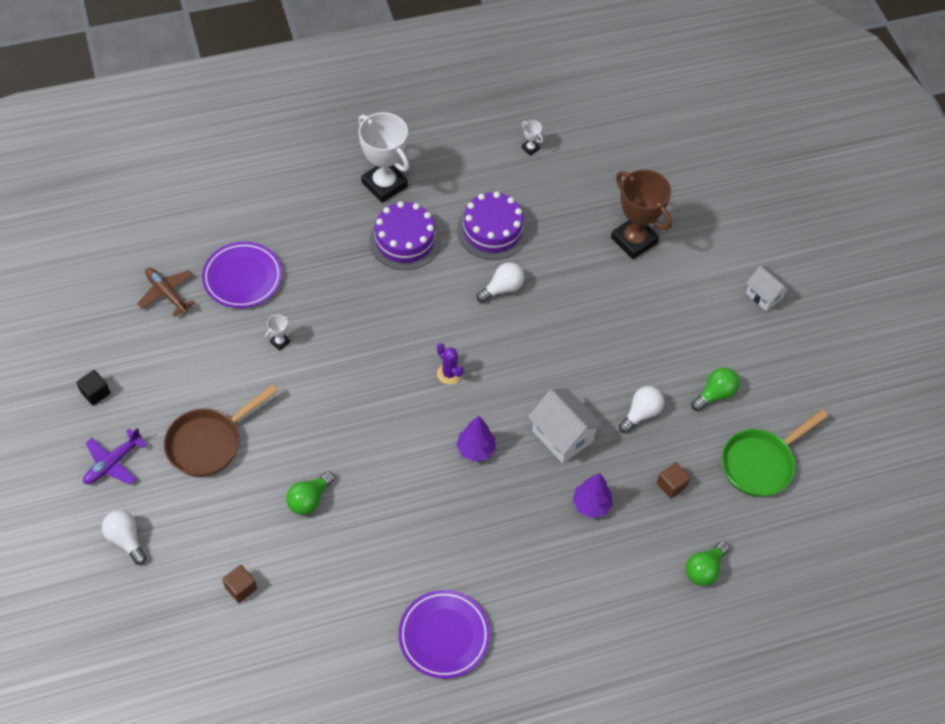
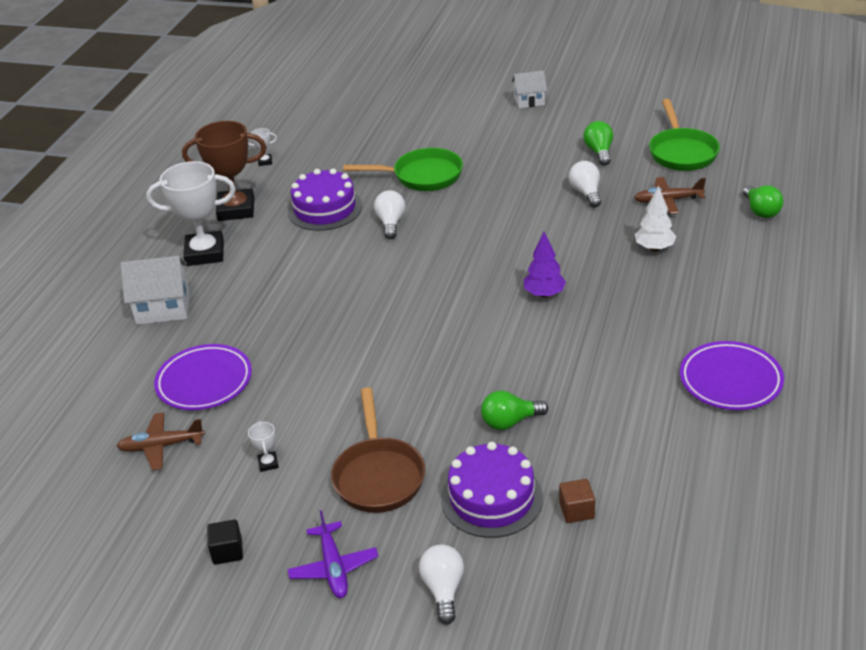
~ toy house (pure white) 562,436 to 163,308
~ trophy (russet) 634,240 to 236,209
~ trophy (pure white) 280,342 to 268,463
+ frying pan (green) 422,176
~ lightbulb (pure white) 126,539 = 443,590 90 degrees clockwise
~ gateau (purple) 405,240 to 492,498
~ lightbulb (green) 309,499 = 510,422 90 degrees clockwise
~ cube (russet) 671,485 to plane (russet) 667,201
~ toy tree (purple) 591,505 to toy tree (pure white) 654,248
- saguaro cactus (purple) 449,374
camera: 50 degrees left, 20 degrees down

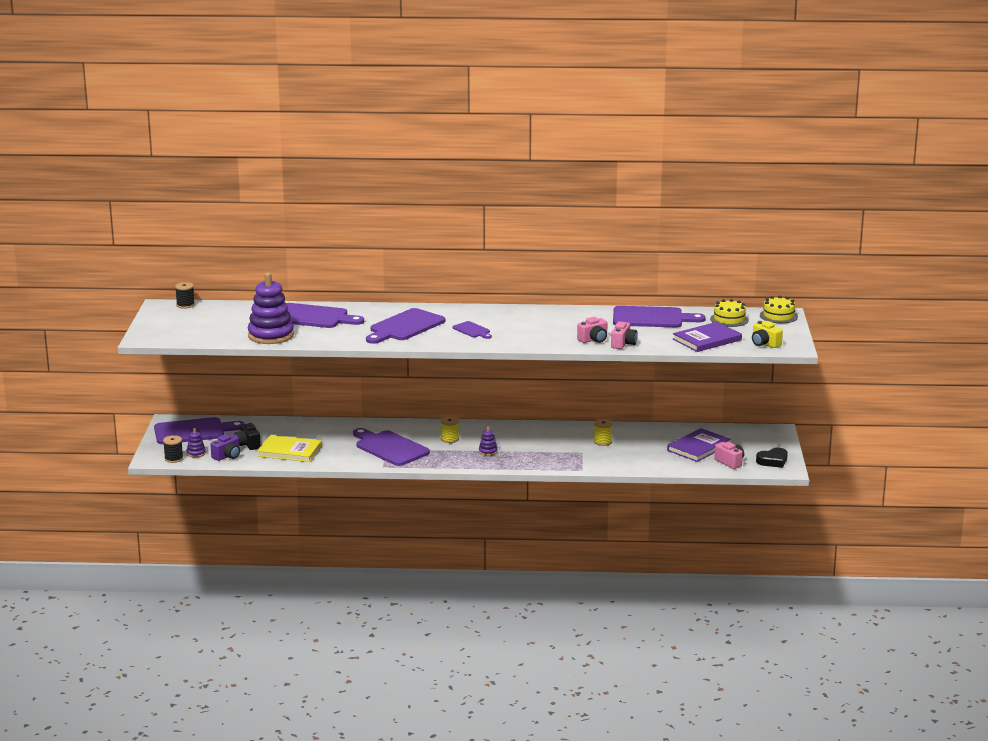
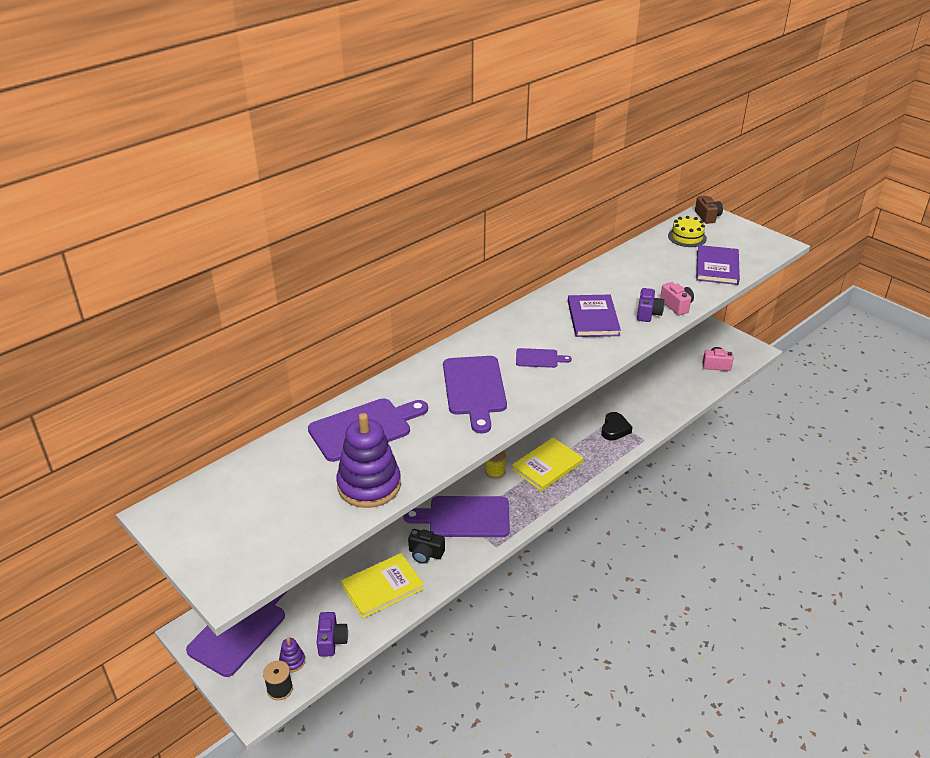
~ camera (black) 247,444 to 425,554
~ stacking toy (purple) 488,451 to hardcover (bright yellow) 547,466
~ hardcover (purple) 698,447 to 593,318
~ heart shape (black) 773,461 to 614,429
~ camera (pink) 593,340 to camera (purple) 648,313
~ gateau (bright yellow) 778,316 to camera (russet) 707,217
- spool (black) 185,305
- spool (bright yellow) 602,442
- chopping board (purple) 651,318
- camera (bright yellow) 764,344
camera: 45 degrees left, 15 degrees up

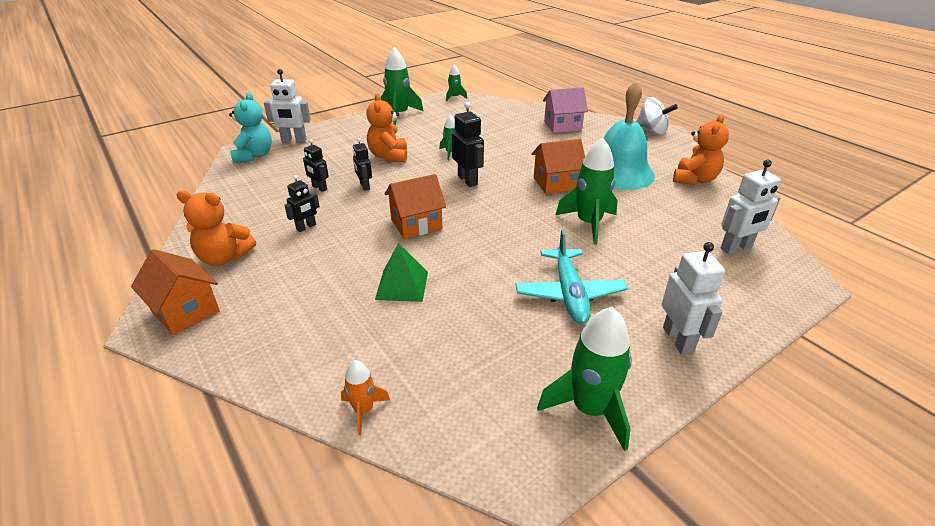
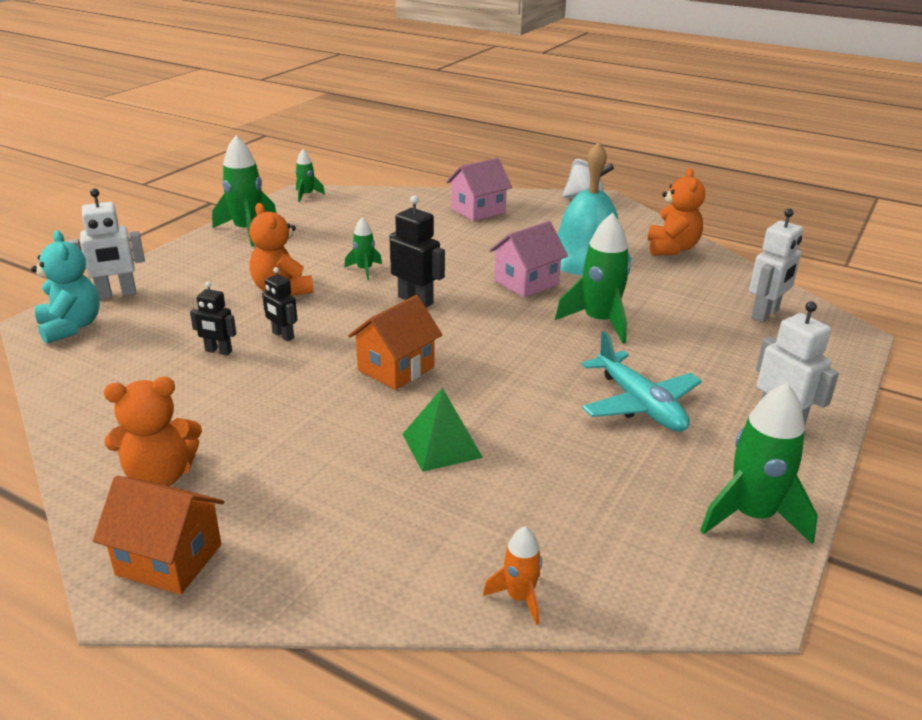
~ toy house (bright orange) 556,183 to toy house (pink) 526,283
- robot (black) 306,227
camera: 25 degrees left, 5 degrees down

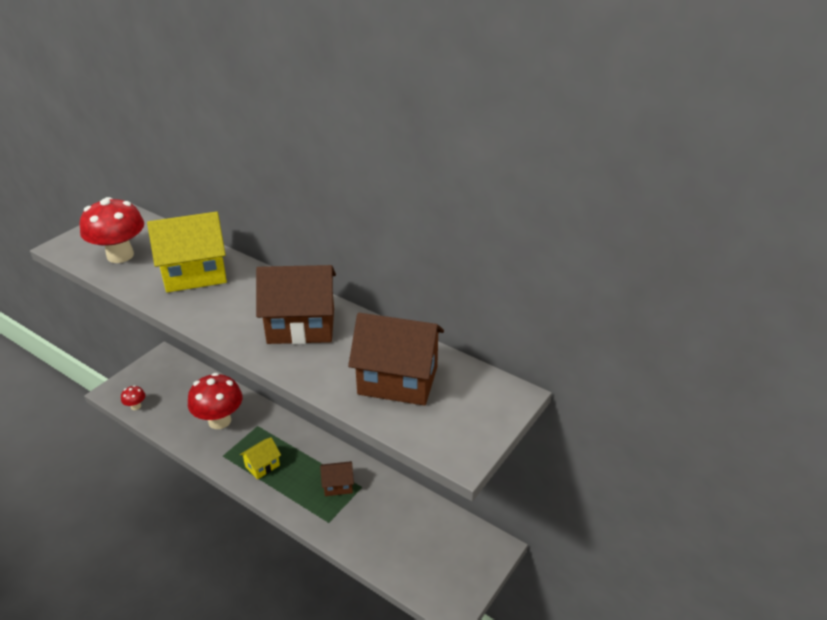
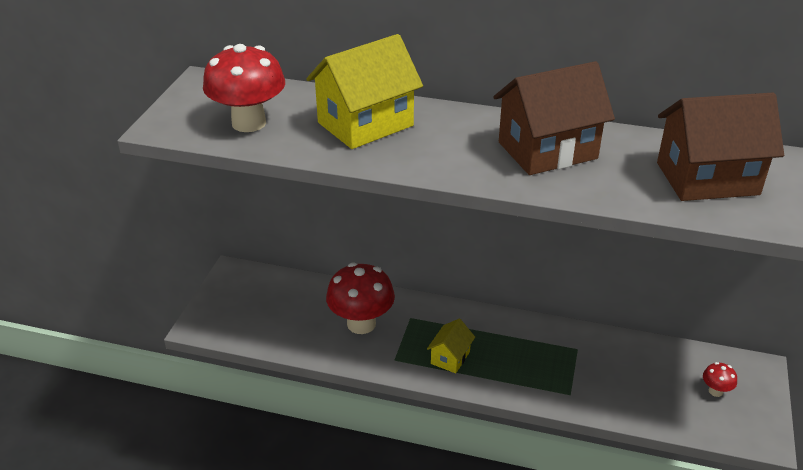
~ toadstool (crimson) 136,406 to 715,391
- toy house (russet) 338,485
camera: 20 degrees left, 0 degrees up

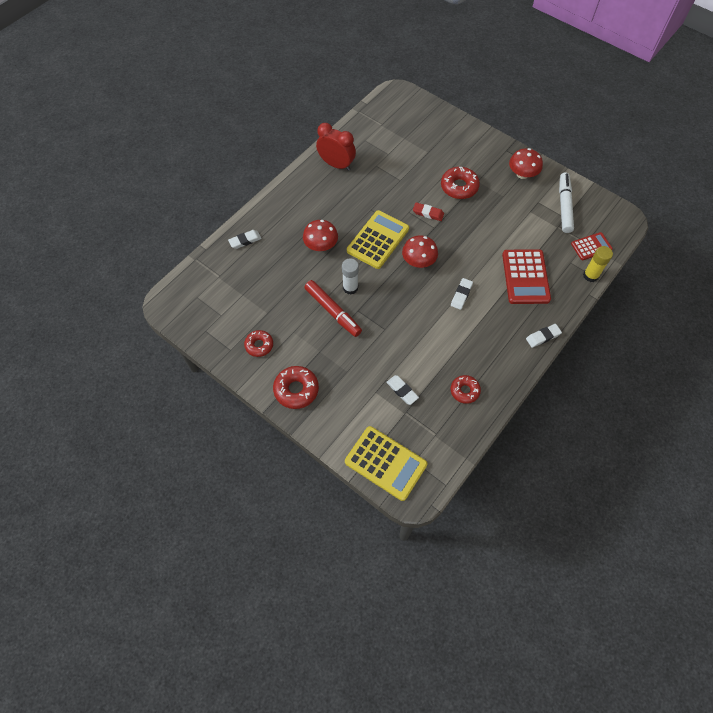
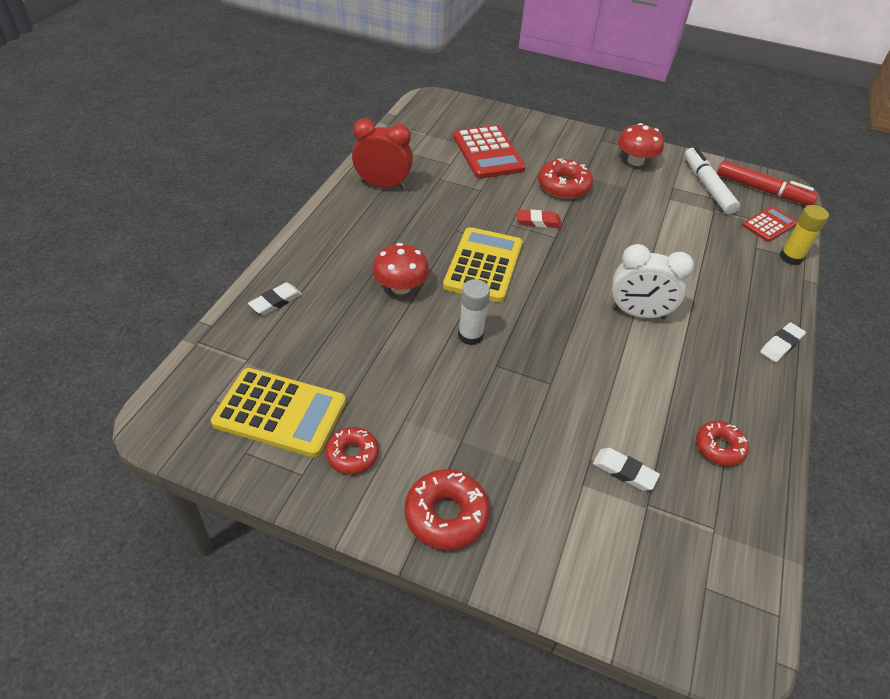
~ pocket calculator (bright yellow) 385,463 to 280,412
~ pocket calculator (crimson) 525,277 to 488,153
~ eraser (pure white) 461,295 to bedside clock (pure white) 638,313
~ marker (crimson) 332,311 to 762,190
- toadstool (crimson) 418,261
camera: 20 degrees left, 15 degrees down

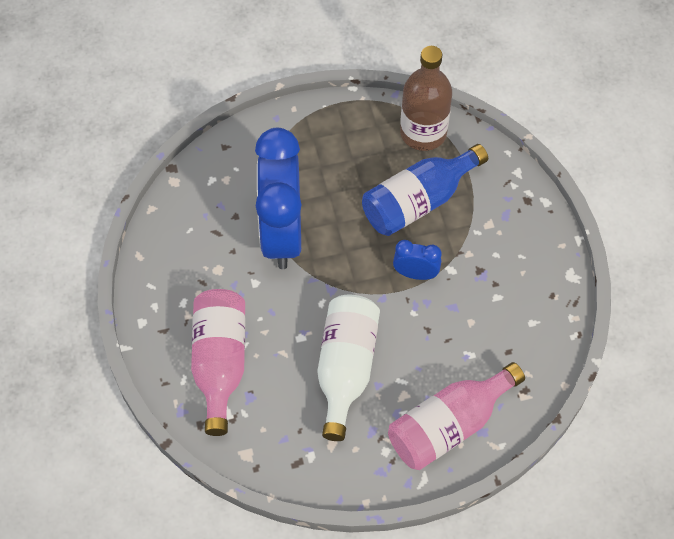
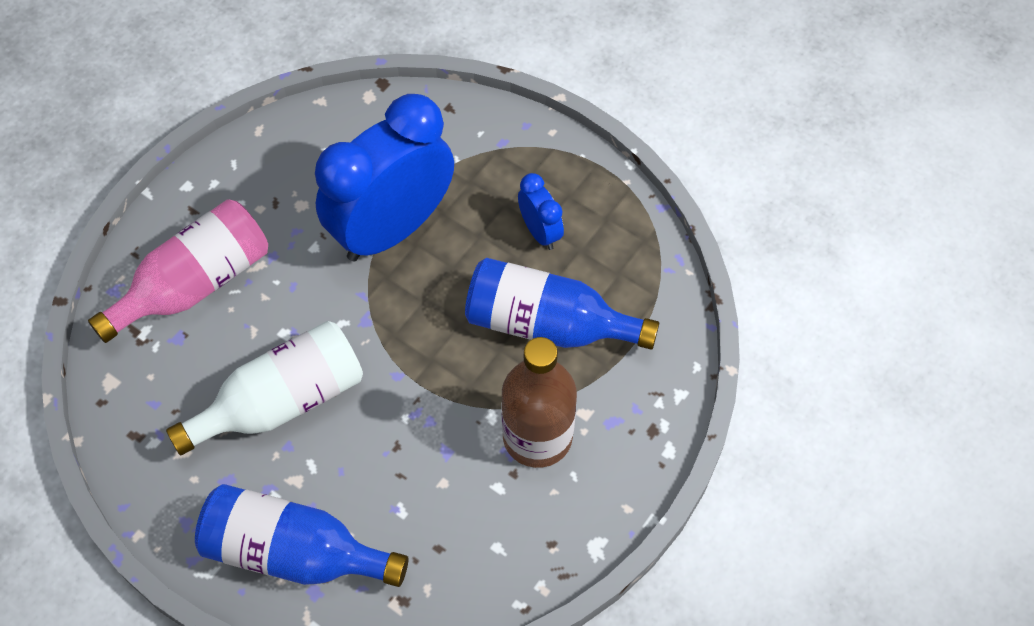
~ bottle (pink) 449,425 to bottle (cobalt) 294,552
~ bottle (russet) 423,133 to 537,437
~ bedside clock (cobalt) 415,274 to 540,232
camera: 50 degrees right, 0 degrees up

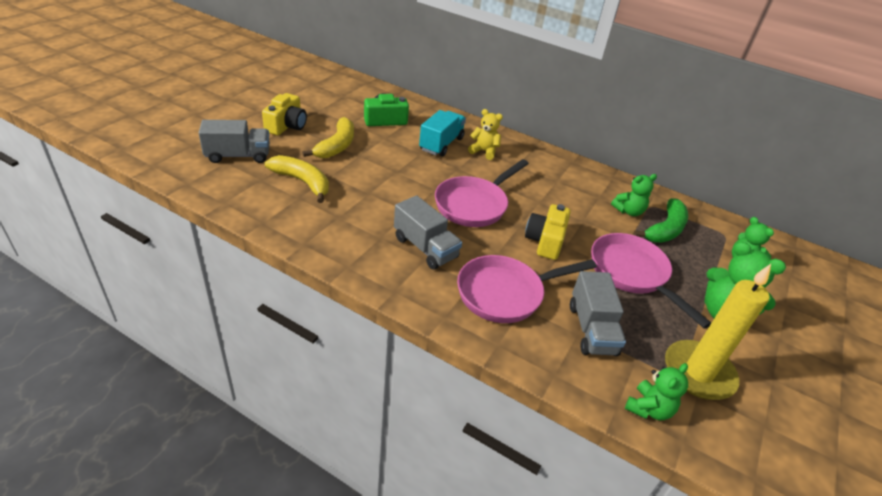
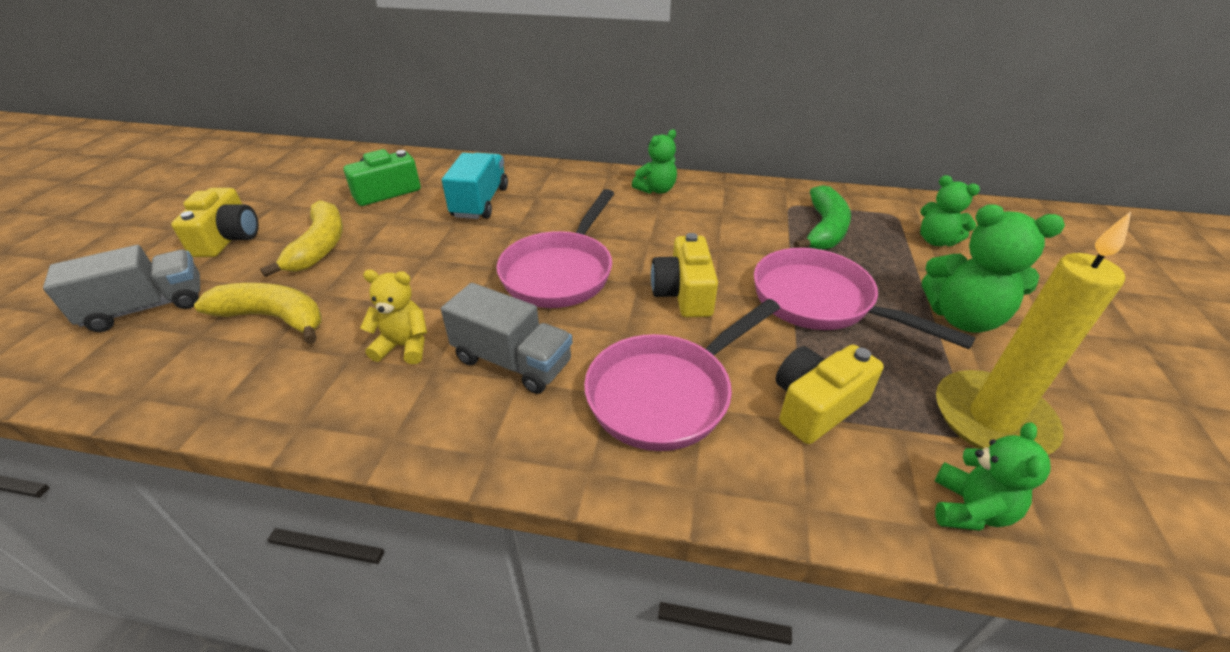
~ teddy bear (bright yellow) 484,151 to 404,346
~ teddy bear (green) 628,211 to 656,190
~ lorry (gray) 591,329 to camera (bright yellow) 816,406
camera: 15 degrees left, 0 degrees up

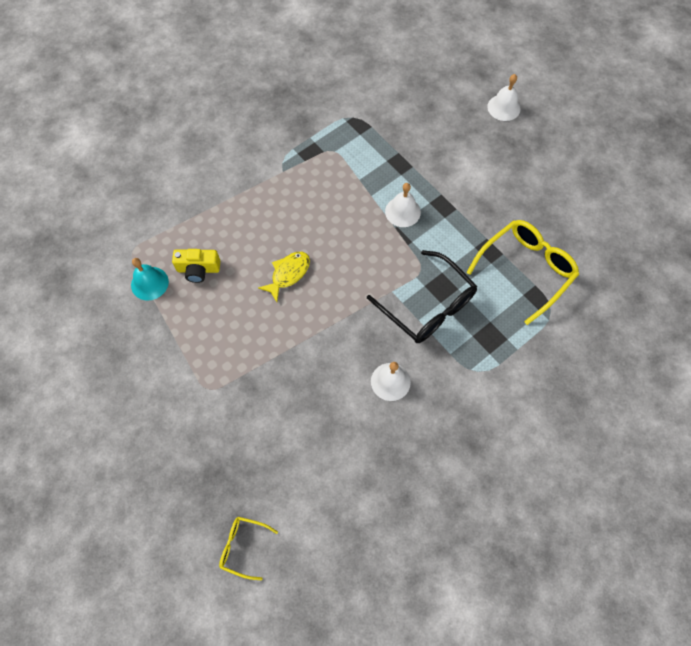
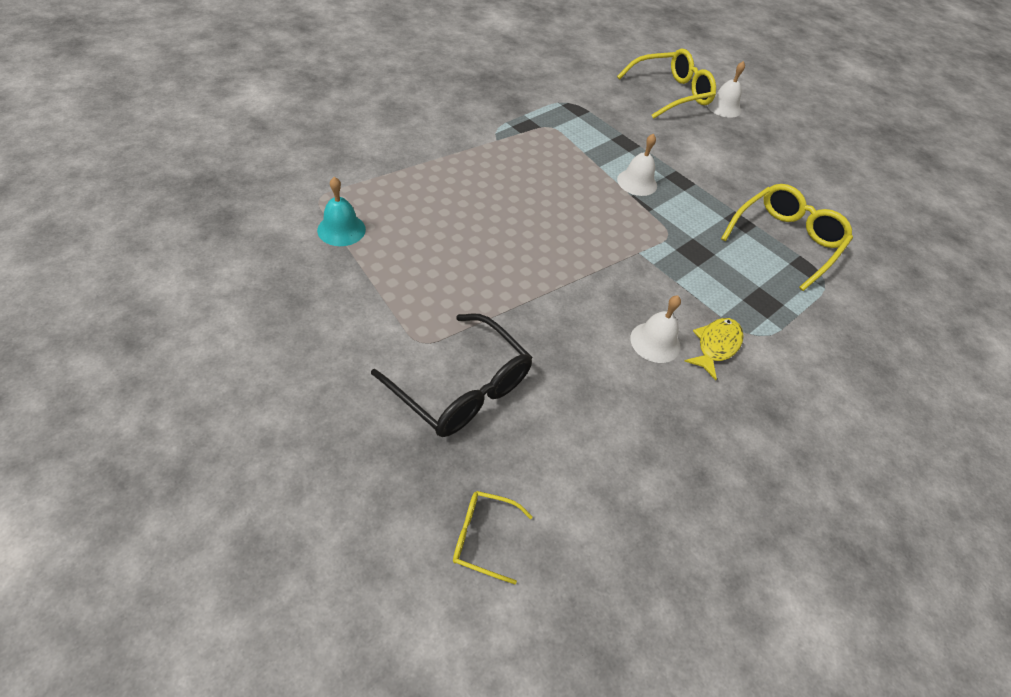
~ spectacles (black) 428,306 to 462,388
+ spectacles (bright yellow) 671,93
~ fish figure (bright yellow) 288,274 to 716,346
- camera (bright yellow) 198,269
camera: 10 degrees left, 15 degrees down

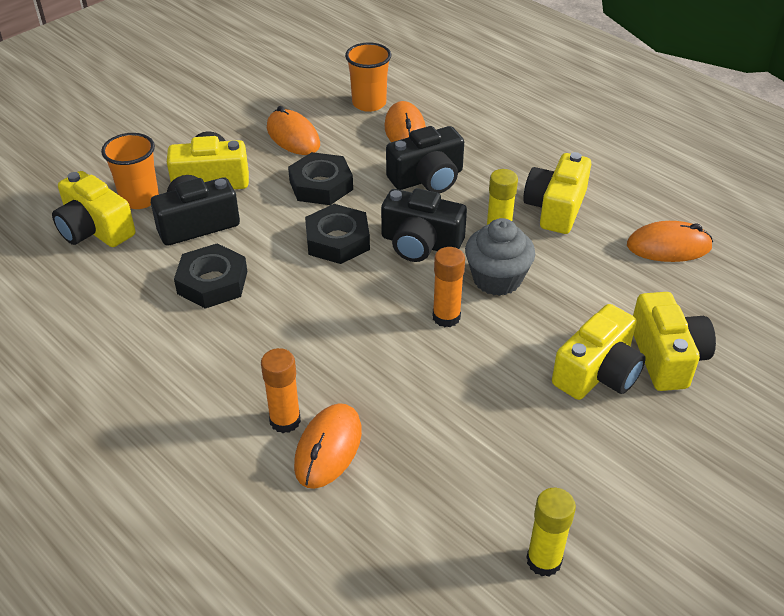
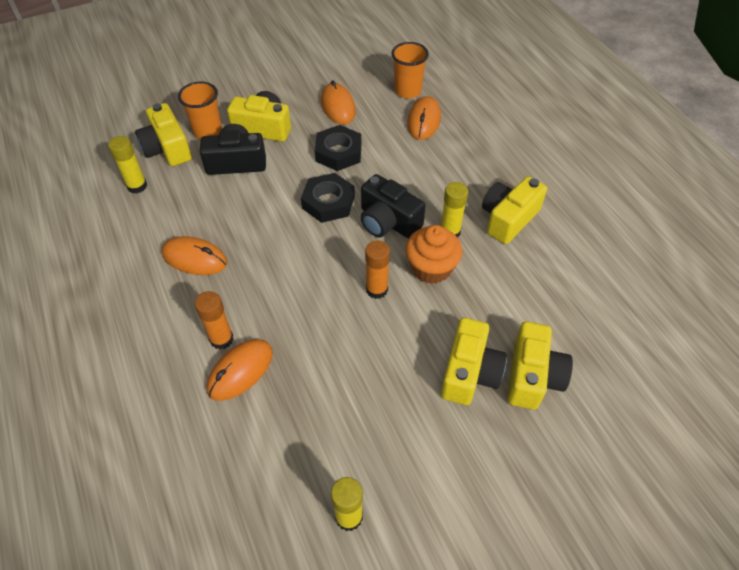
+ stick of glue (bright yellow) 137,186
~ PC mouse (bright orange) 668,246 to 194,258
~ cupcake (gray) 497,279 to cupcake (bright orange) 431,268
~ camera (bright yellow) 597,373 = 469,372 45 degrees counterclockwise
- hex nut (black) 212,282
- camera (black) 427,178
camera: 20 degrees right, 10 degrees up

